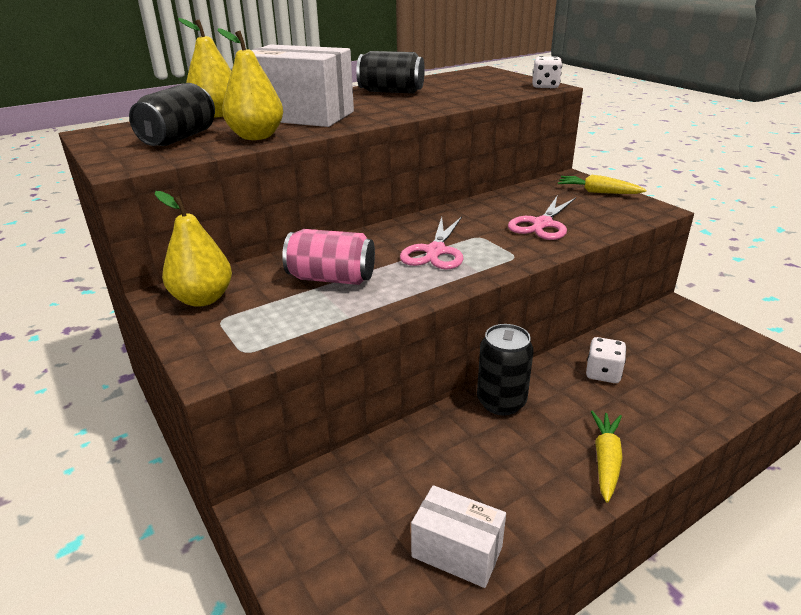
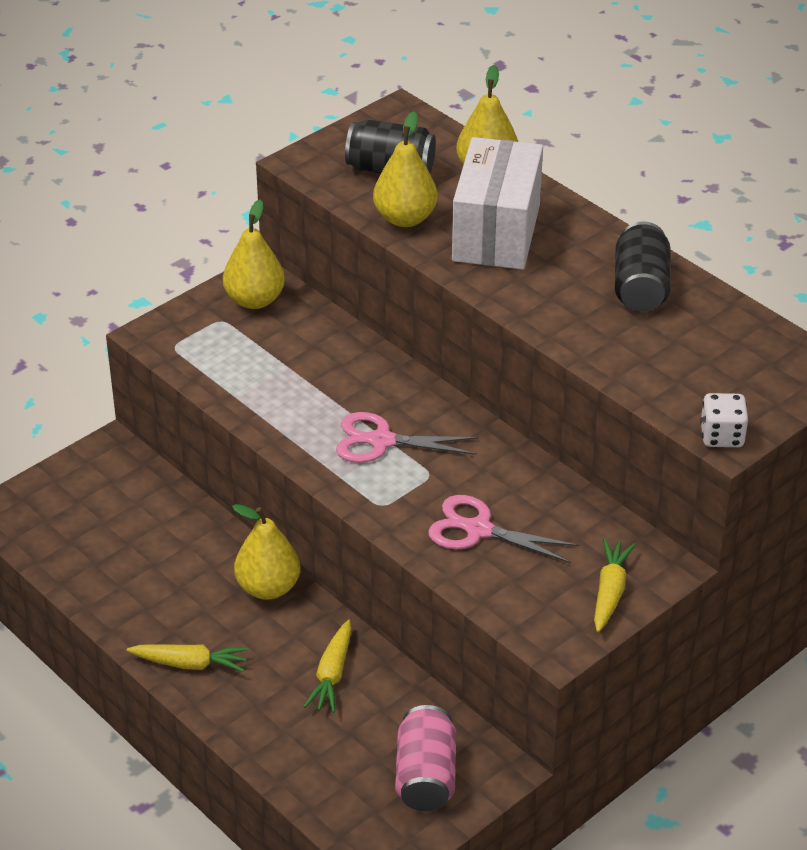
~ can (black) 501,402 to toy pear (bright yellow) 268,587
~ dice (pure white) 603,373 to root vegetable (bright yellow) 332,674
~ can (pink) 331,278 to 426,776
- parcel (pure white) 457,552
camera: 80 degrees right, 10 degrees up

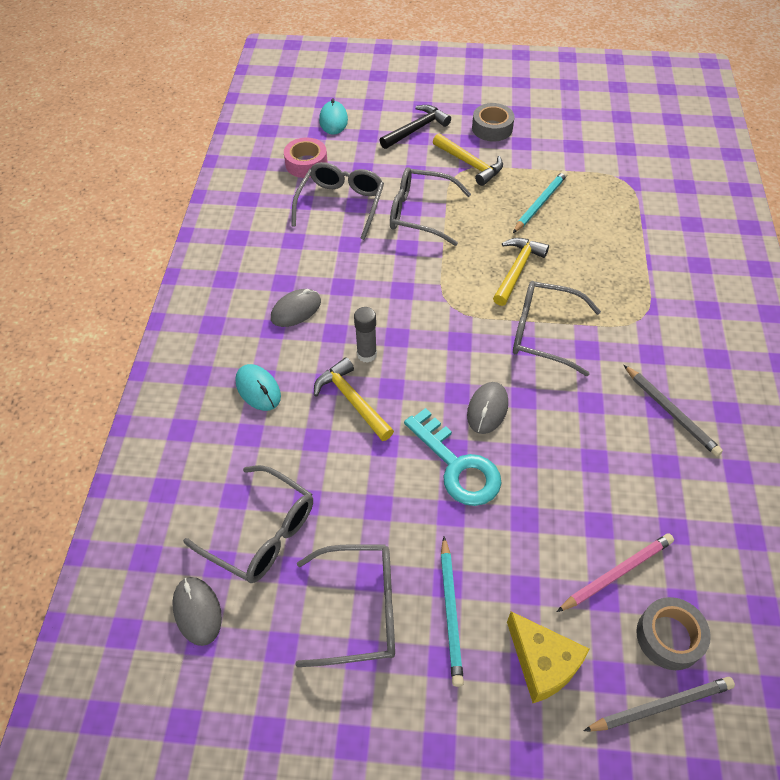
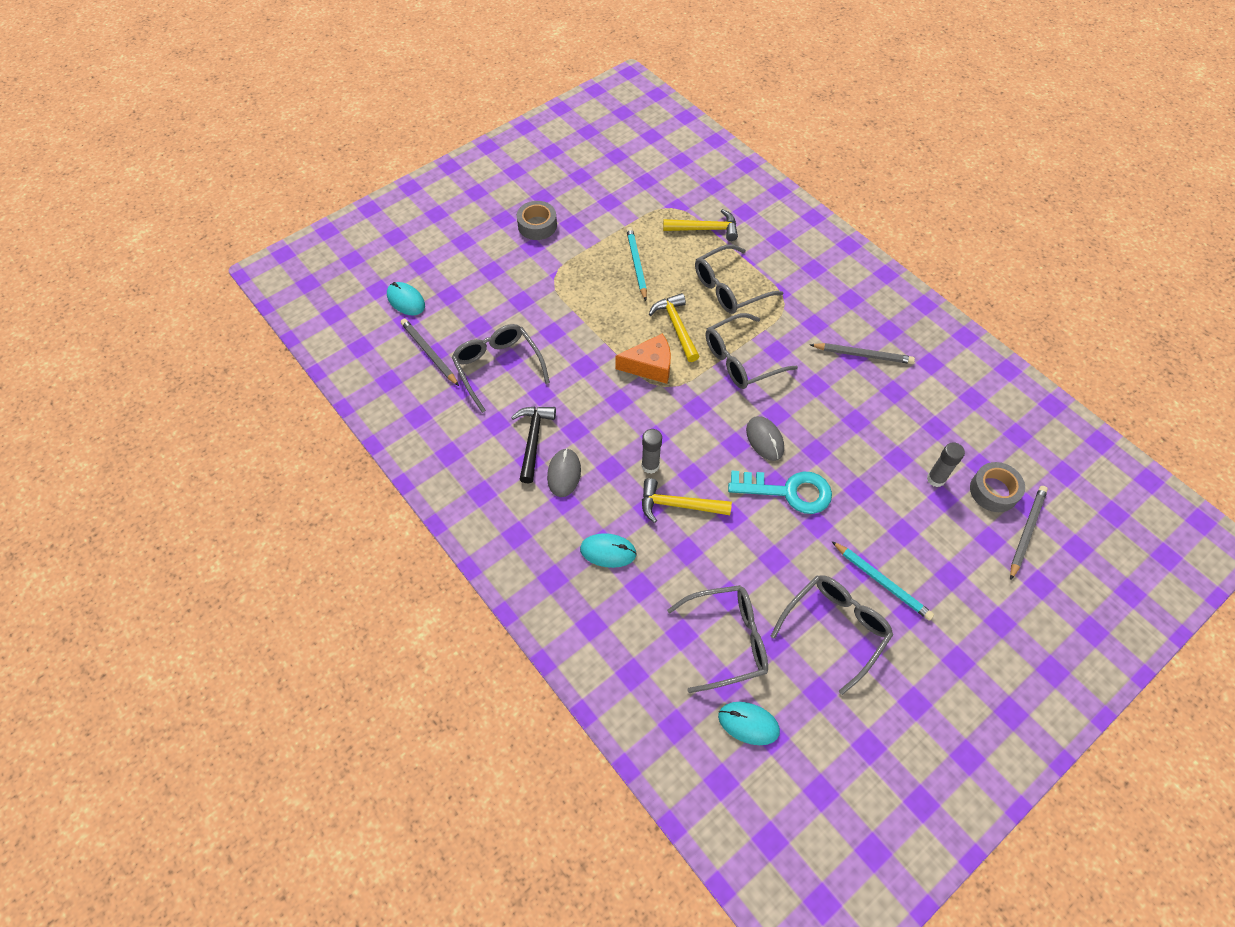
~ sticky tape (pink) 306,164 to pencil (gray) 429,353
~ claw hammer (black) 416,129 to 533,440
+ cheese (bright orange) 650,366
~ claw hammer (bright yellow) 470,164 to 705,229
~ spectacles (gray) 420,213 to 729,288
~ PC mouse (gray) 197,611 to PC mouse (teal) 748,723
~ pencil (pink) 616,573 to stick of glue (gray) 935,479
- cheese (bright yellow) 542,663
camera: 45 degrees left, 5 degrees up

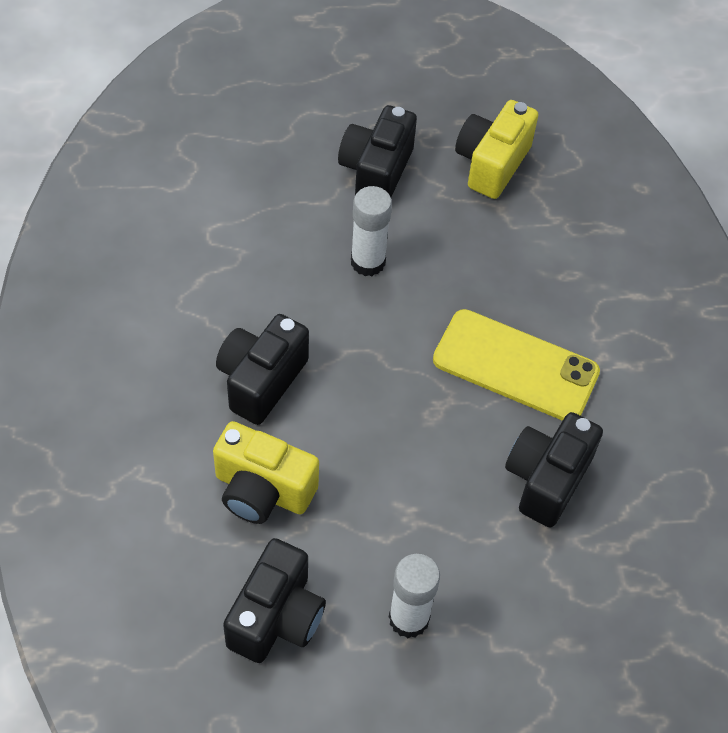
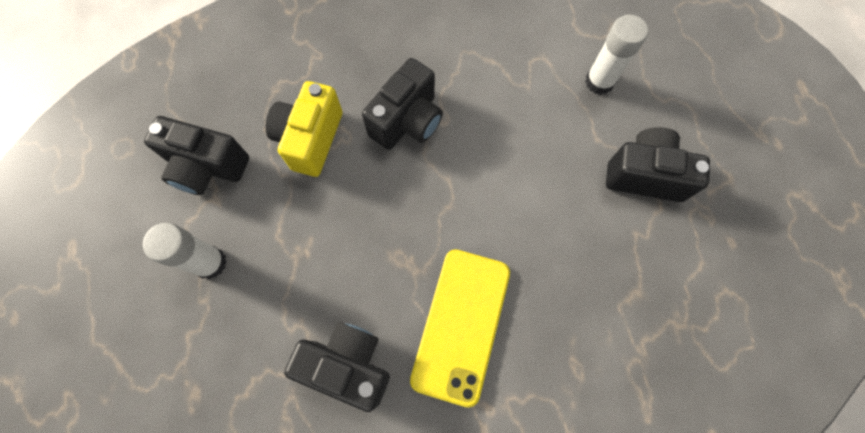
~ camera (black) 261,380 = 407,121 105 degrees clockwise
~ stick of glue (pure white) 368,262 to 599,82
- camera (bright yellow) 491,163
camera: 85 degrees right, 15 degrees up

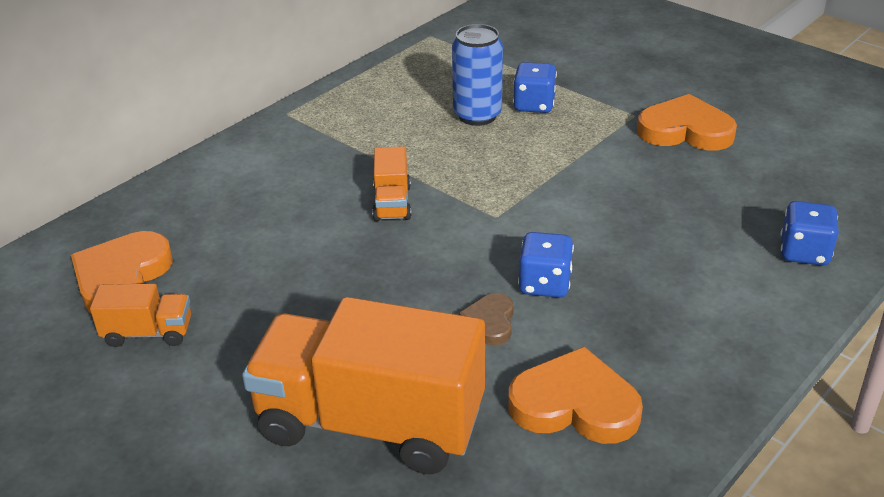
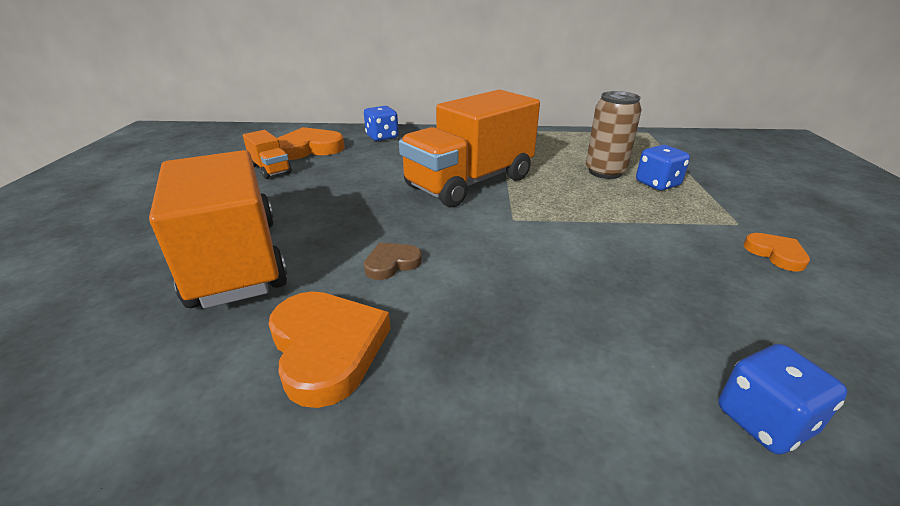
~ dice (cobalt) 544,284 to 382,137
~ lorry (bright orange) 392,203 = 470,182 x2.25
~ can (cobalt) 477,115 to can (russet) 605,172
~ heart shape (bright orange) 685,130 = 776,254 x0.54
camera: 50 degrees right, 5 degrees down

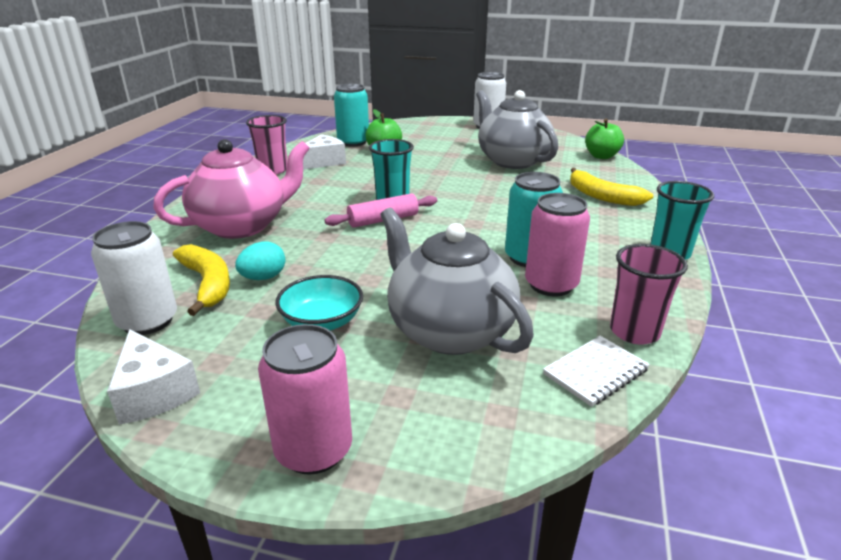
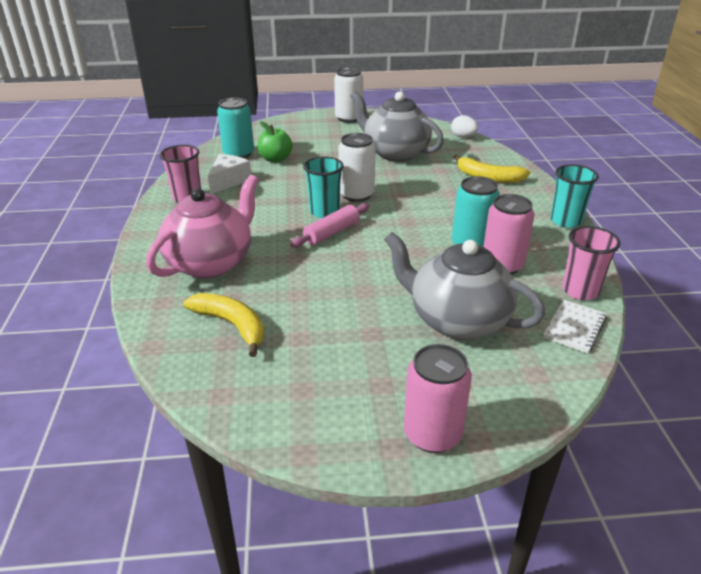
~ can (pure white) 148,321 to 356,195
~ apple fruit (green) 601,156 to toy egg (pure white) 463,137
- cheese (pure white) 153,393
- toy egg (teal) 263,277
- deep dish (teal) 322,322
camera: 20 degrees left, 5 degrees up

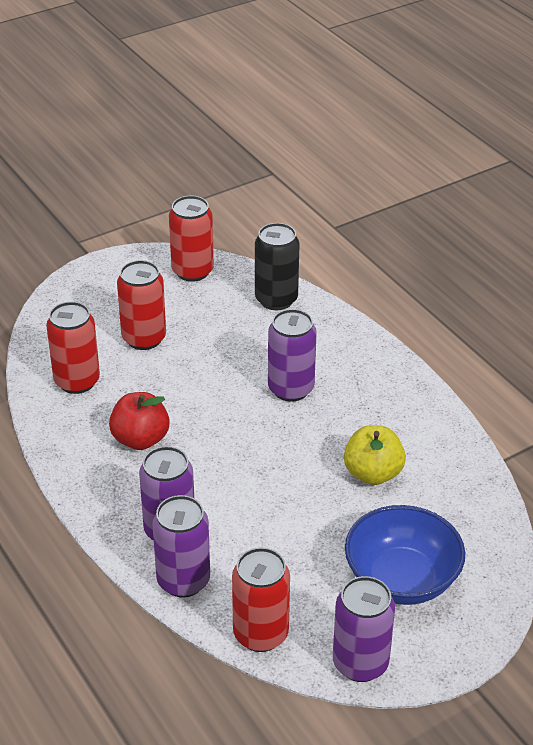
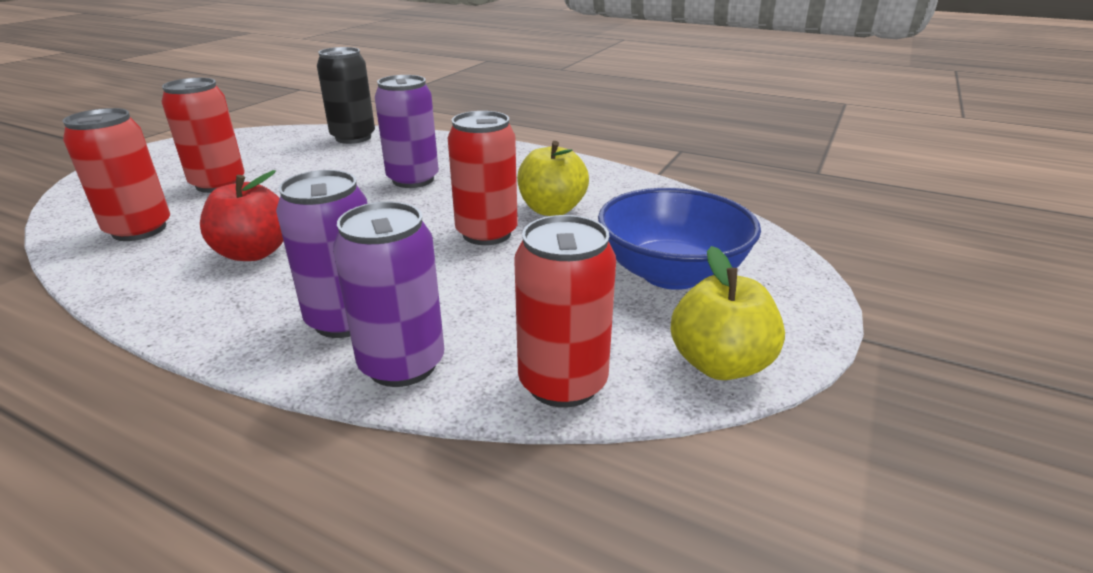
~ can (crimson) 192,271 to 487,233
~ can (purple) 360,663 to apple fruit (bright yellow) 720,364
camera: 30 degrees left, 10 degrees down

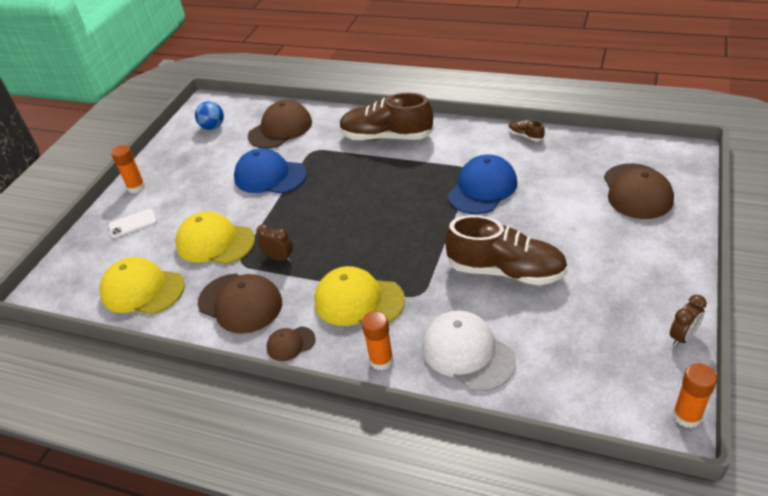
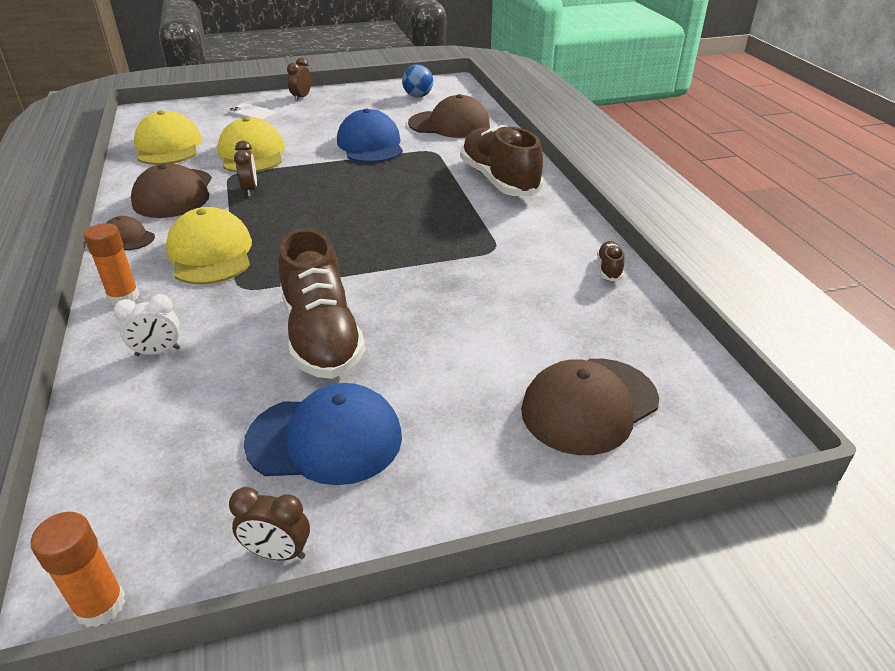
~ cap (pure white) 467,353 to bedside clock (pure white) 158,352
~ cap (cobalt) 482,188 to 325,439
~ stick of glue (bright orange) 136,187 to bedside clock (russet) 301,97
camera: 50 degrees right, 5 degrees down

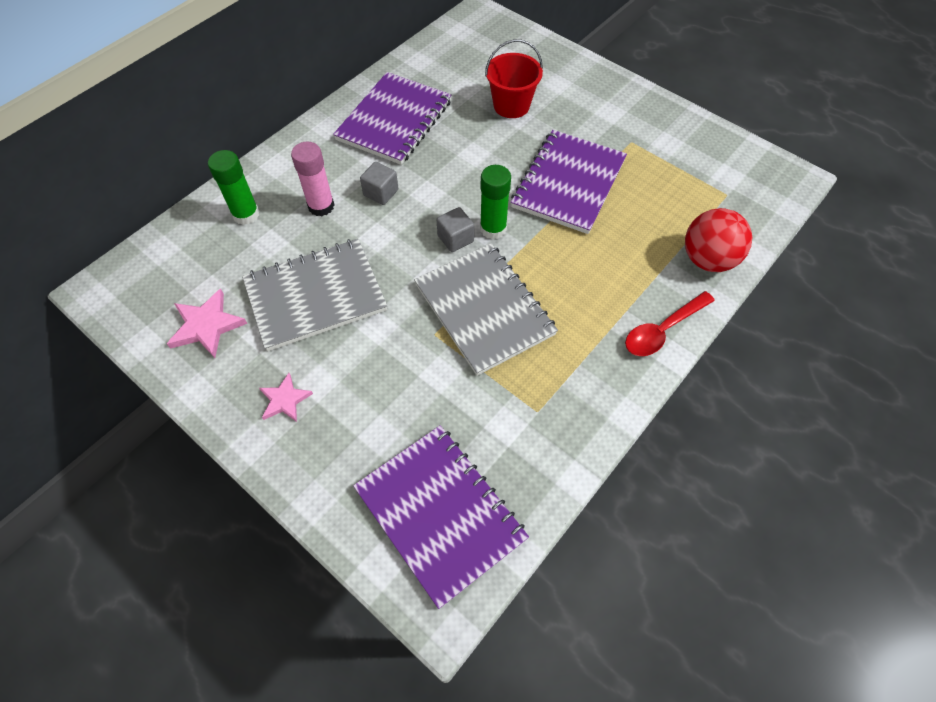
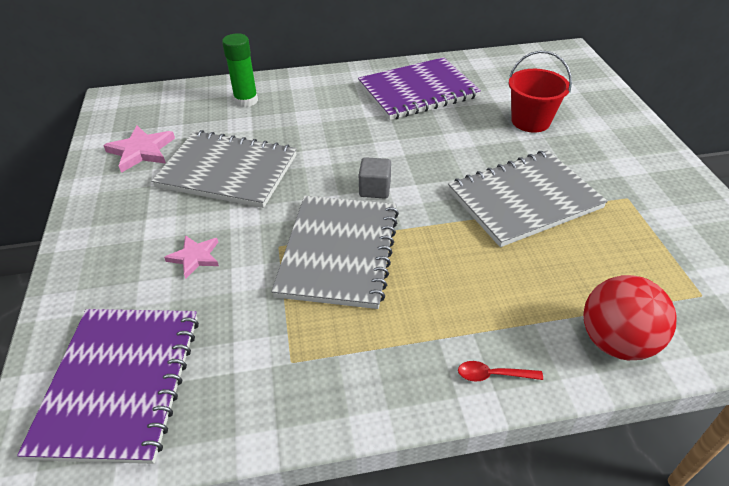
~ star (pink) 285,400 to 195,257
~ exercise book (purple) 568,183 to exercise book (gray) 524,199
~ tablespoon (crimson) 662,330 = 493,375 x0.56
- stick of glue (pink) 321,206
- cube (gray) 381,193
- stick of glue (green) 493,228
camera: 40 degrees right, 15 degrees down

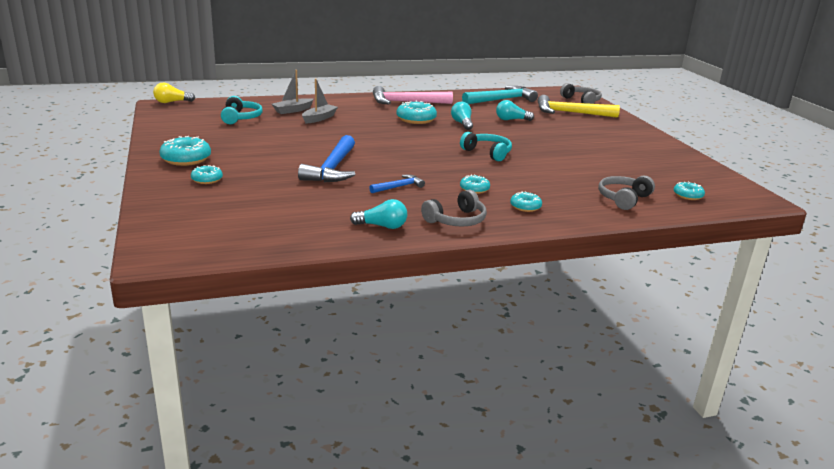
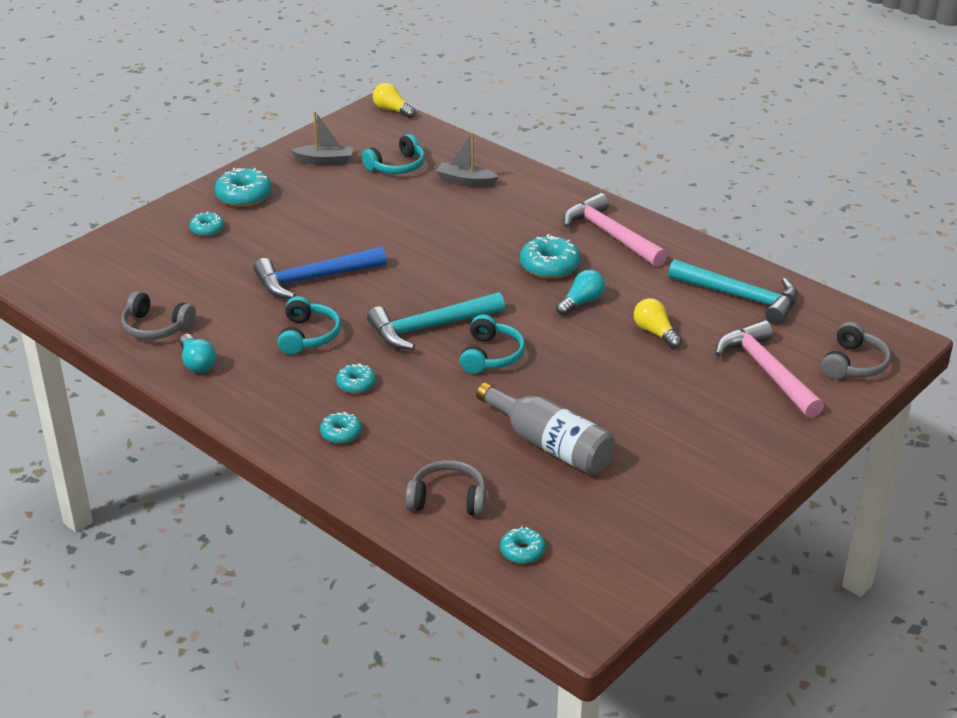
~ over-ear headphones (gray) 456,220 to 156,327
~ claw hammer (cobalt) 399,187 to over-ear headphones (teal) 308,336
~ sailboat (gray) 319,118 to 325,161
+ claw hammer (teal) 429,328
+ bottle (gray) 550,445
~ lightbulb (teal) 511,120 to lightbulb (bright yellow) 655,333
~ claw hammer (bright yellow) 570,113 to claw hammer (pink) 766,371
camera: 60 degrees right, 10 degrees up

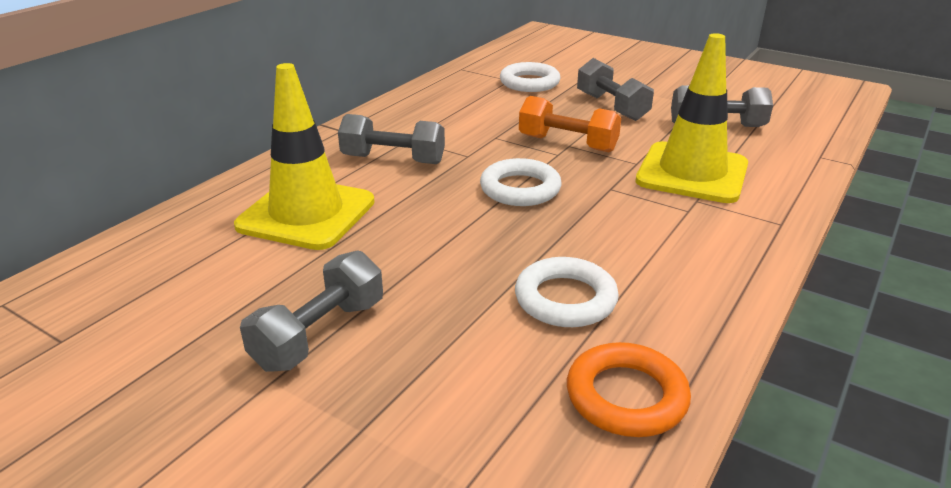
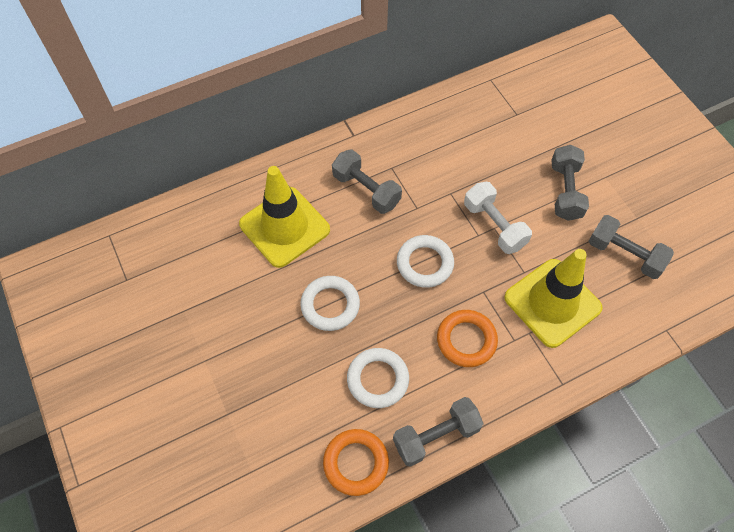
~ ring (pure white) 529,82 to 330,305
~ hand weight (gray) 319,334 to 436,436
+ ring (bright orange) 466,340
~ hand weight (bright orange) 567,143 to hand weight (pure white) 494,225
camera: 30 degrees right, 30 degrees up

